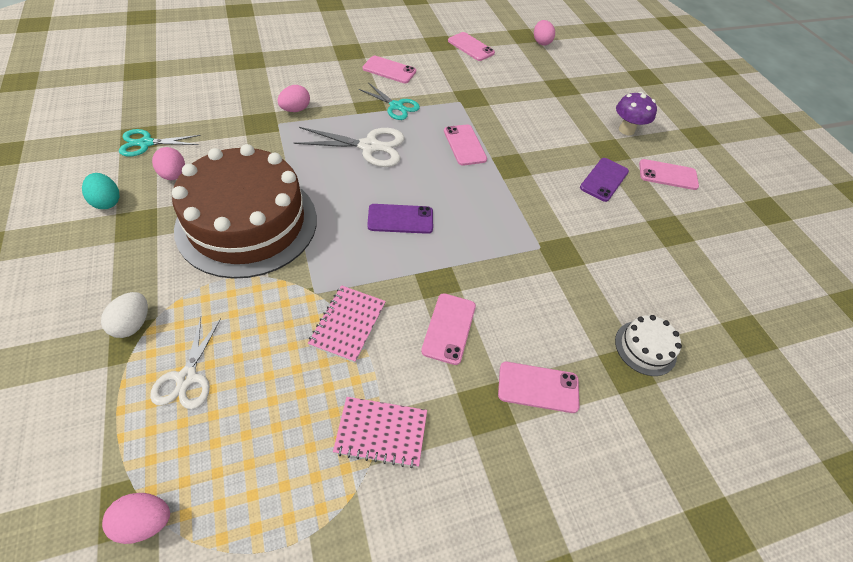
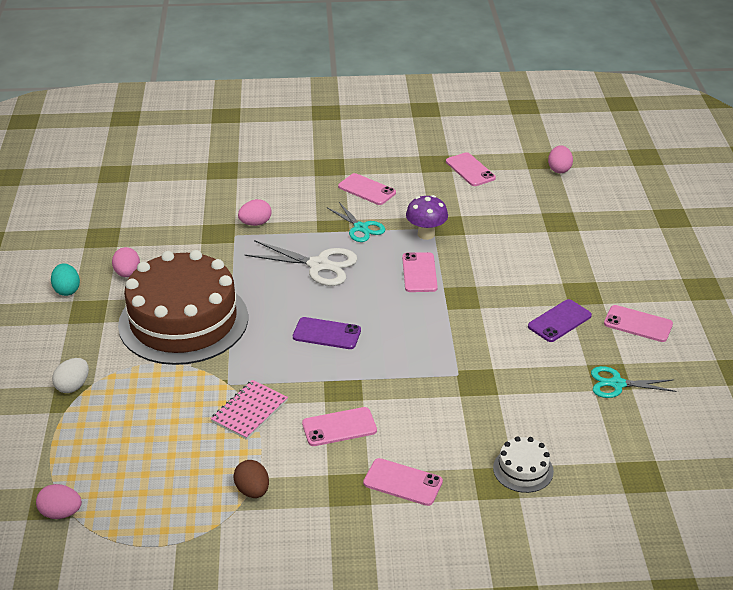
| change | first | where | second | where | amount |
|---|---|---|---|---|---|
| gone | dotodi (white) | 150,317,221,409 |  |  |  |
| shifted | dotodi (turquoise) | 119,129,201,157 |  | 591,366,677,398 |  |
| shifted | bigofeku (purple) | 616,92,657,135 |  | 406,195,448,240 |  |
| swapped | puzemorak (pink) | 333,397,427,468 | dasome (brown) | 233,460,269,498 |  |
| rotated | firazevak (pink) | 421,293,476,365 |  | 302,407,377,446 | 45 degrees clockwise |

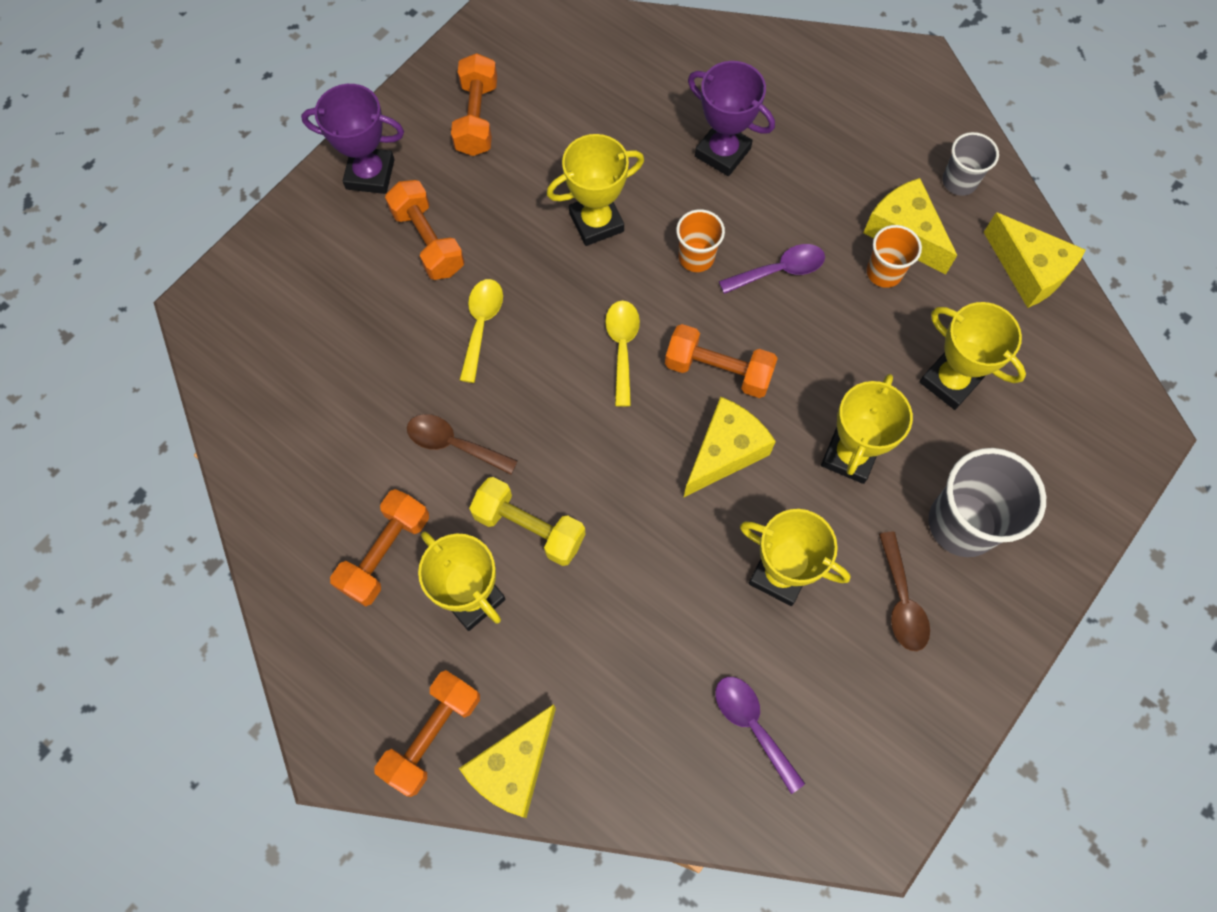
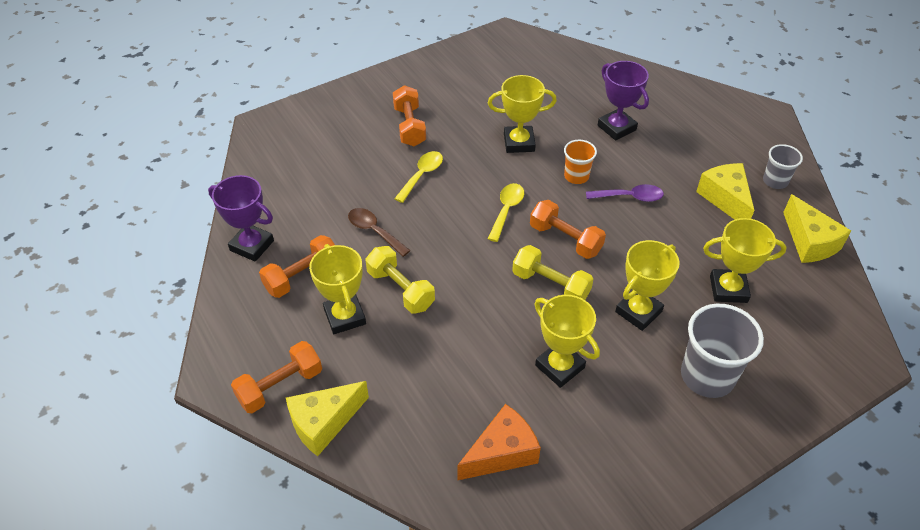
| change | first | where | second | where | amount |
|---|---|---|---|---|---|
| gone | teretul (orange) | 451,53,497,156 |  |  |  |
| gone | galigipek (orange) | 867,225,922,288 |  |  |  |
| gone | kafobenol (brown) | 879,532,930,651 |  |  |  |
| shifted | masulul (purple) | 301,84,404,194 |  | 208,175,274,262 |  |
| swapped | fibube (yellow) | 684,397,776,497 | teretul (yellow) | 512,245,593,300 |  |
| swapped | kafobenol (purple) | 715,677,805,794 | fibube (orange) | 458,404,541,480 |  |
| rotated | masulul (yellow) | 919,302,1026,410 |  | 703,218,787,303 | 60 degrees counterclockwise |

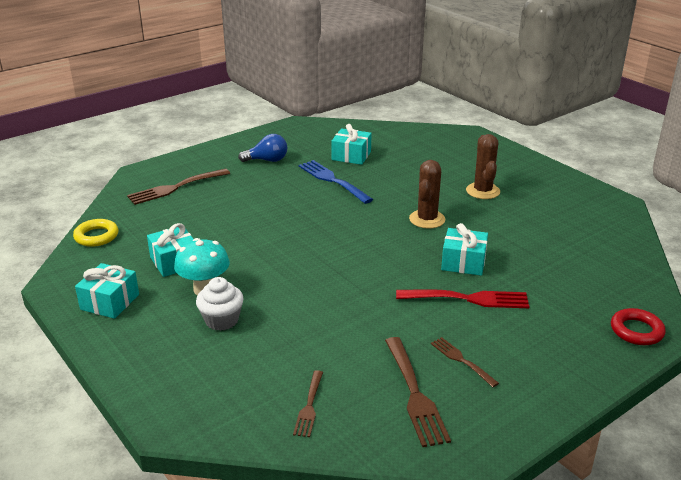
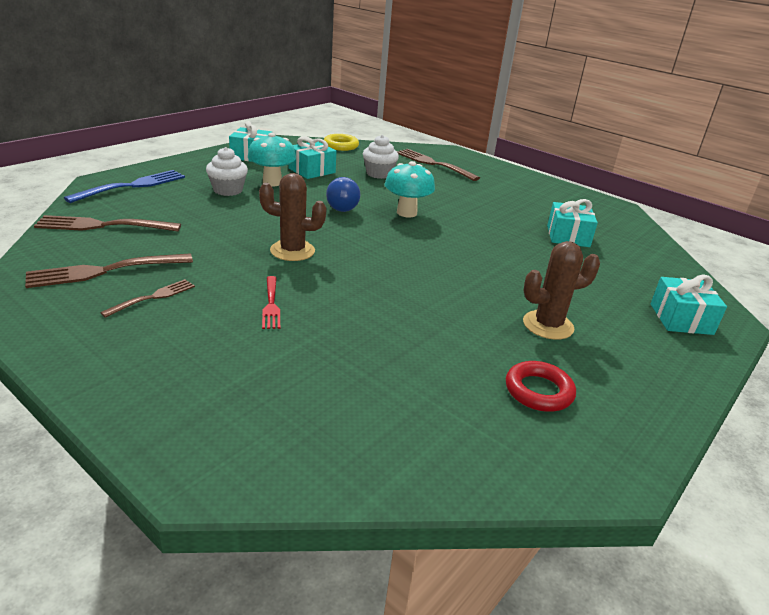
| change | first | where | second | where | amount |
|---|---|---|---|---|---|
| new |  |  | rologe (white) | 363,135,399,179 |  |
| new |  |  | bigofeku (turquoise) | 385,161,435,217 |  |
| shifted | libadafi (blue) | 238,134,288,162 |  | 326,177,360,212 |  |
| shifted | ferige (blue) | 299,160,373,204 |  | 64,170,185,203 |  |
| shifted | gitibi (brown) | 409,160,445,229 |  | 259,173,327,261 |  |
| shifted | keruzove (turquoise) | 441,223,488,276 |  | 651,275,727,335 |  |
| shifted | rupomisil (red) | 611,308,666,345 |  | 506,361,576,412 |  |
| scaled | ferige (brown) | 293,370,323,437 |  | 34,215,181,232 | x1.72 |
| scaled | ferige (red) | 396,290,530,308 |  | 262,276,280,329 | x0.58 |

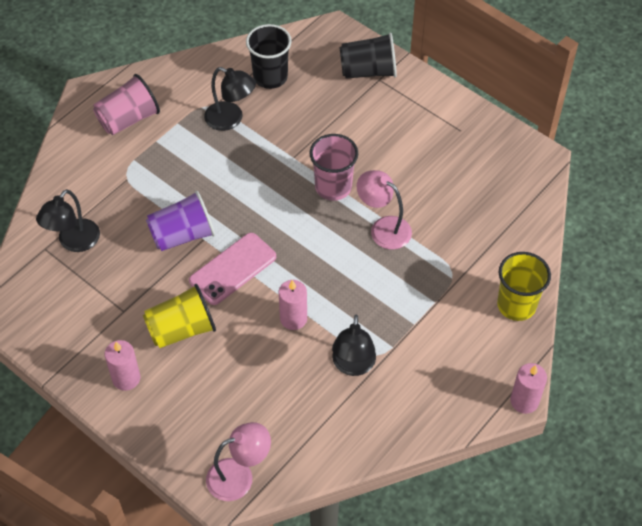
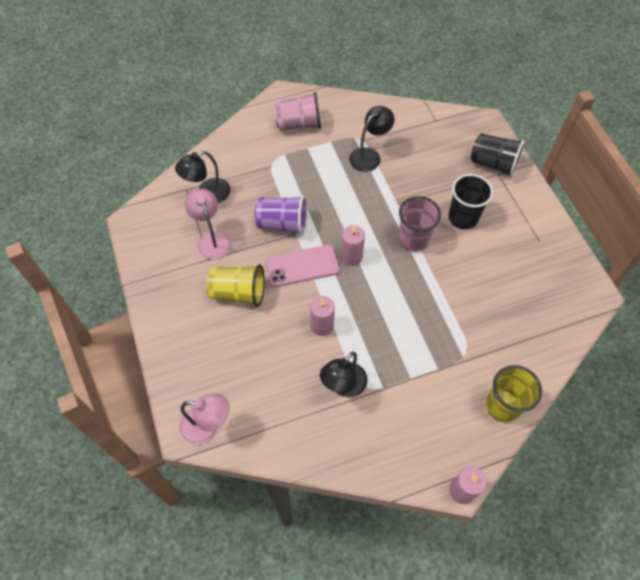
| change | first | where | second | where | amount |
|---|---|---|---|---|---|
| shifted | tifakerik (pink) | 105,340,140,391 |  | 341,225,365,266 |  |
| shifted | galigipek (black) | 246,24,292,89 |  | 448,174,493,229 |  |
| shifted | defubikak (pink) | 356,170,412,249 |  | 185,189,231,259 |  |
| rotated | defubikak (black) | 204,67,256,131 |  | 349,106,395,172 | 105 degrees counterclockwise |

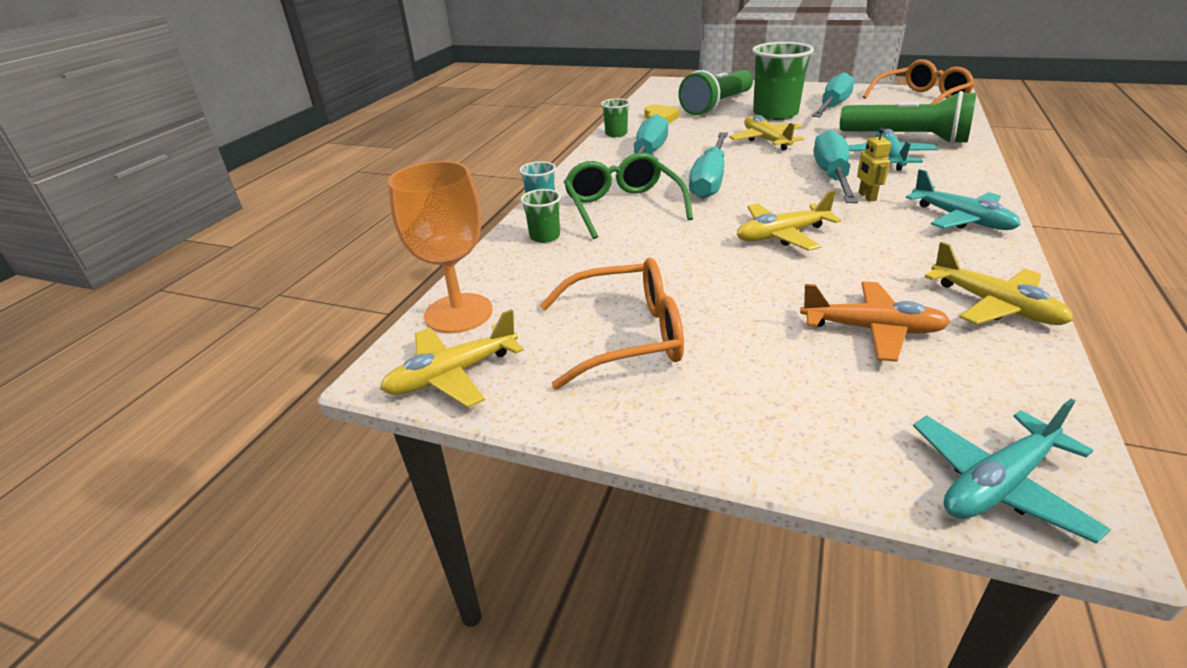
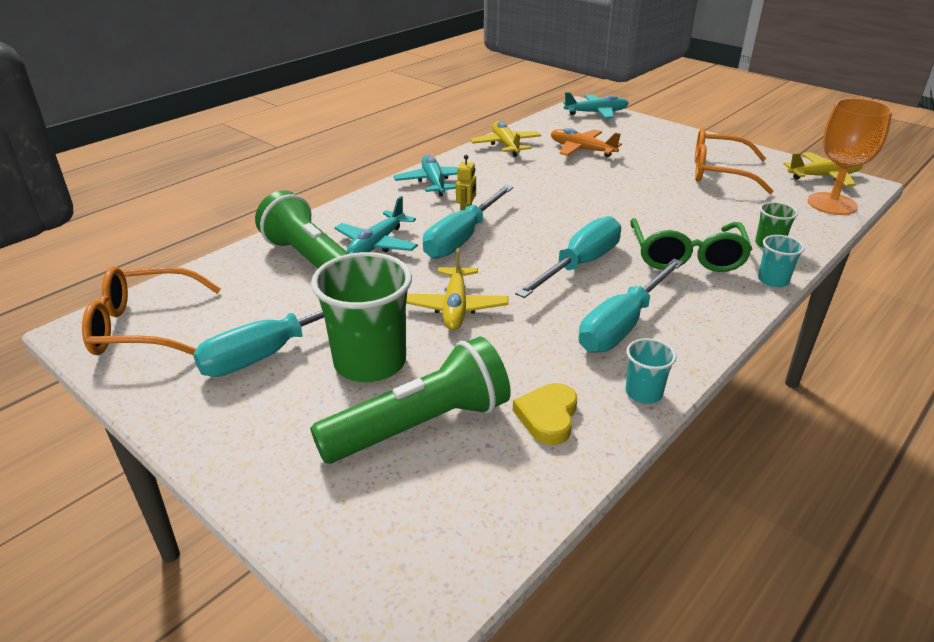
| change | first | where | second | where | amount |
|---|---|---|---|---|---|
| gone | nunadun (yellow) | 737,190,841,251 |  |  |  |
| repainted | galigipek (green) | 601,99,630,137 | galigipek (turquoise) | 626,338,677,404 |  |

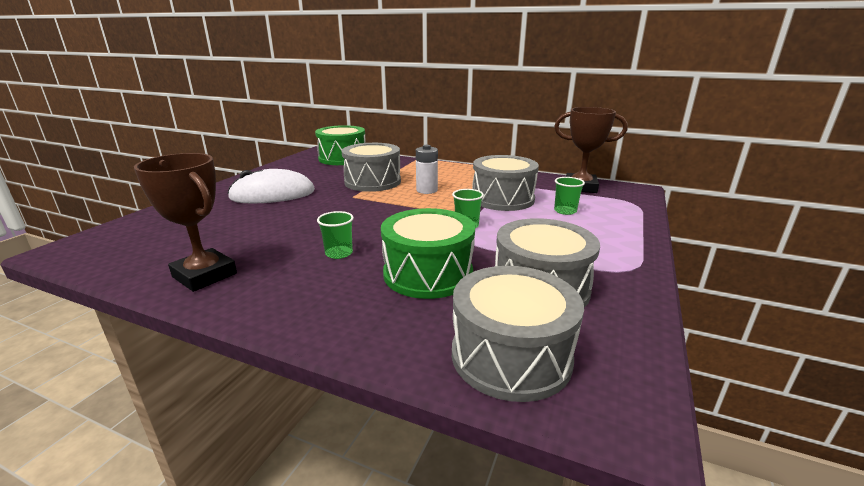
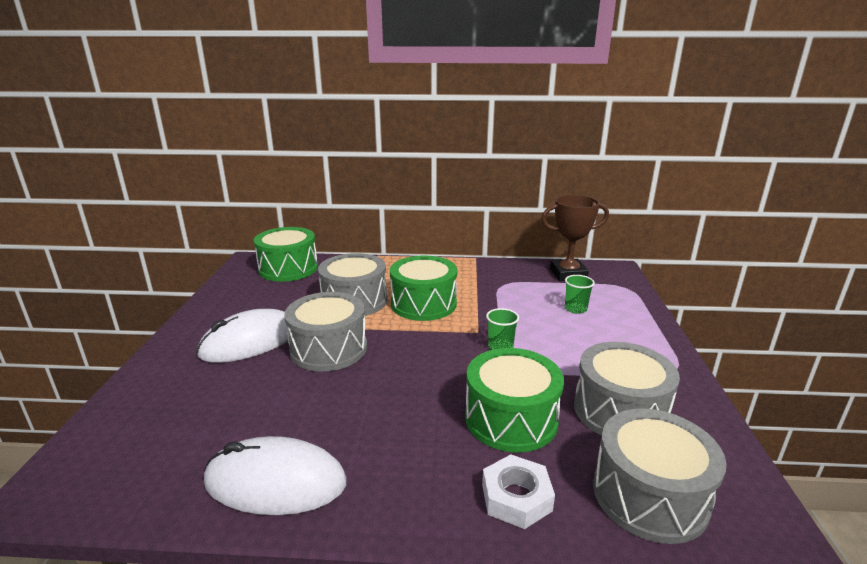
| change | first | where | second | where | amount |
|---|---|---|---|---|---|
| gone | galigipek (green) | 317,211,354,259 |  |  |  |
| new |  |  | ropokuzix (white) | 482,455,555,529 |  |
| shifted | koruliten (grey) | 472,155,539,211 |  | 284,292,367,371 |  |
| swapped | masulul (brown) | 134,153,237,292 | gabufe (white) | 204,436,347,515 |  |
| swapped | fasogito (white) | 416,145,438,194 | koruliten (green) | 390,256,457,321 |  |

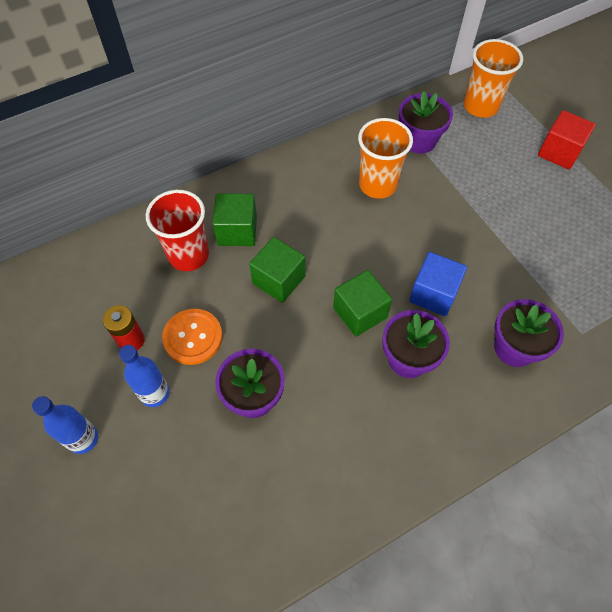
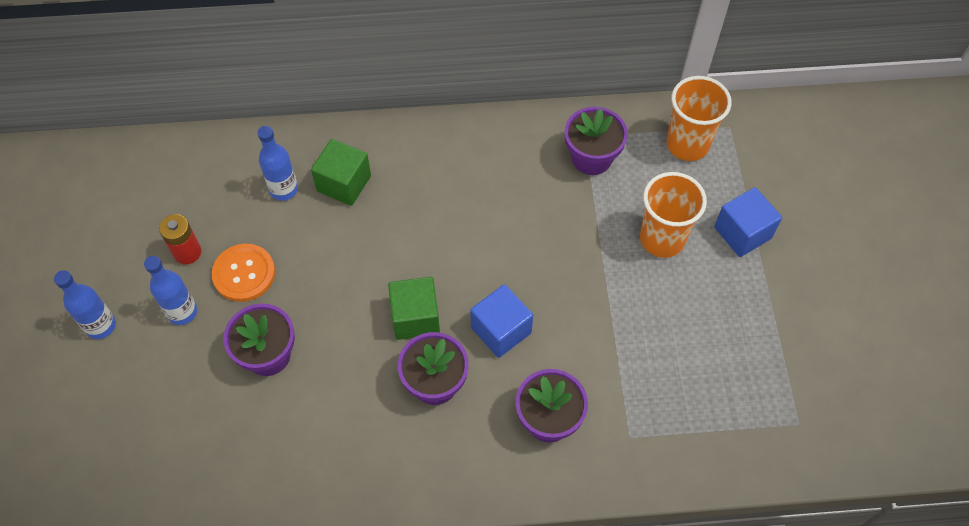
| change | first | where | second | where | amount |
|---|---|---|---|---|---|
| gone | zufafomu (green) | 249,237,305,303 |  |  |  |
| shifted | galigipek (orange) | 358,118,413,199 |  | 640,172,707,258 |  |
| swapped | galigipek (red) | 146,190,209,271 | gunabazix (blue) | 258,126,298,201 |  |
| repainted | zufafomu (red) | 538,110,596,169 | zufafomu (blue) | 714,187,782,257 |  |

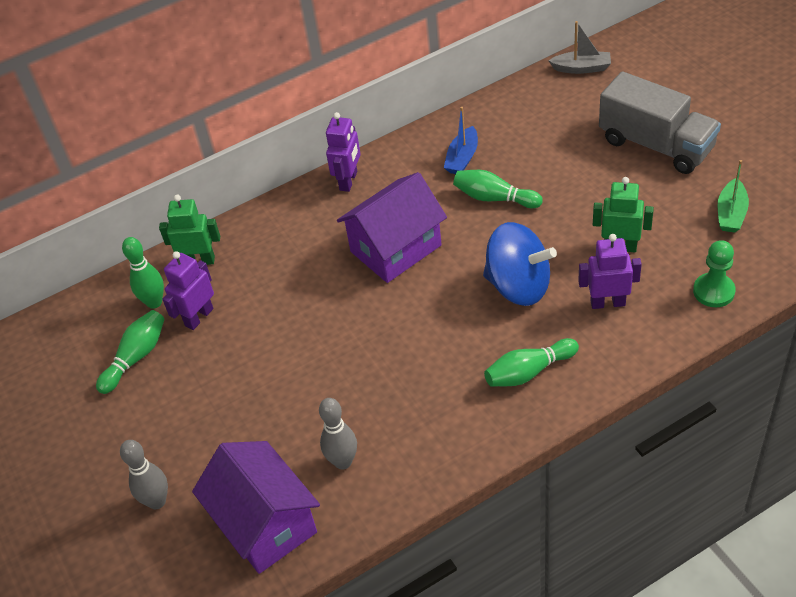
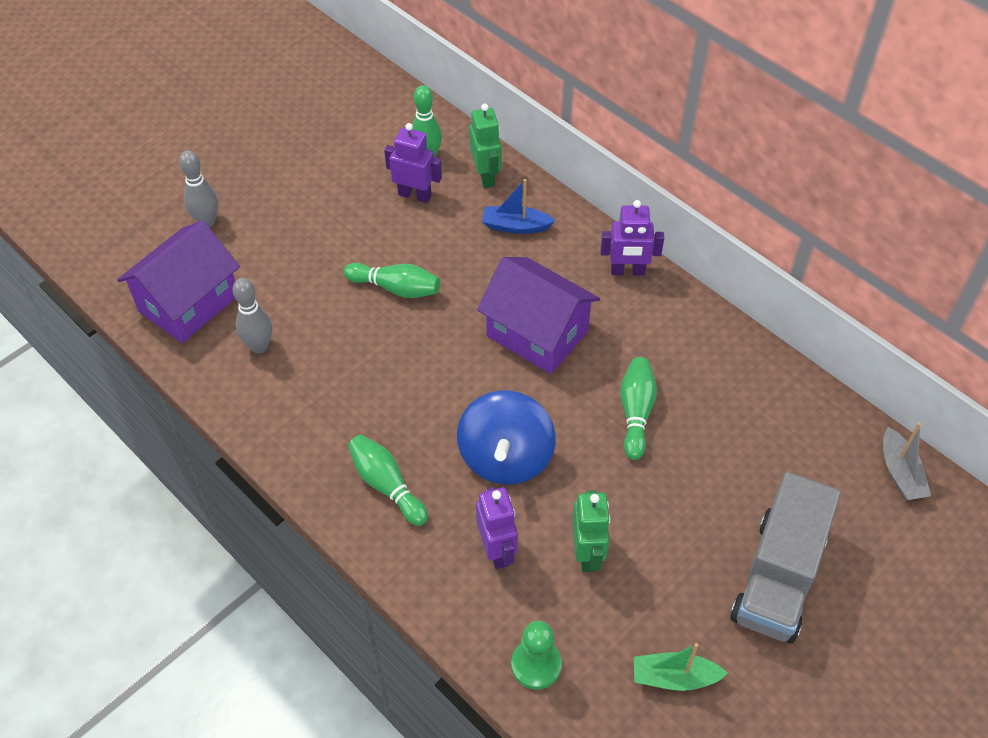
| change | first | where | second | where | amount |
|---|---|---|---|---|---|
| shifted | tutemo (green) | 96,310,165,394 |  | 344,263,440,298 |  |
| shifted | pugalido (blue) | 444,107,478,174 |  | 482,179,556,234 |  |

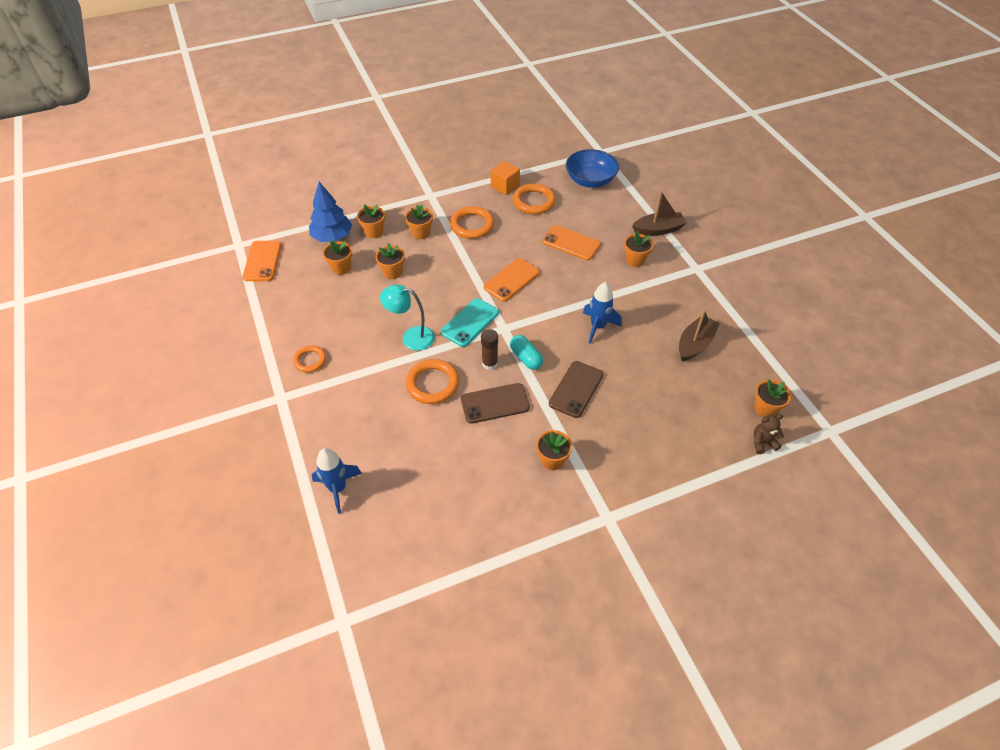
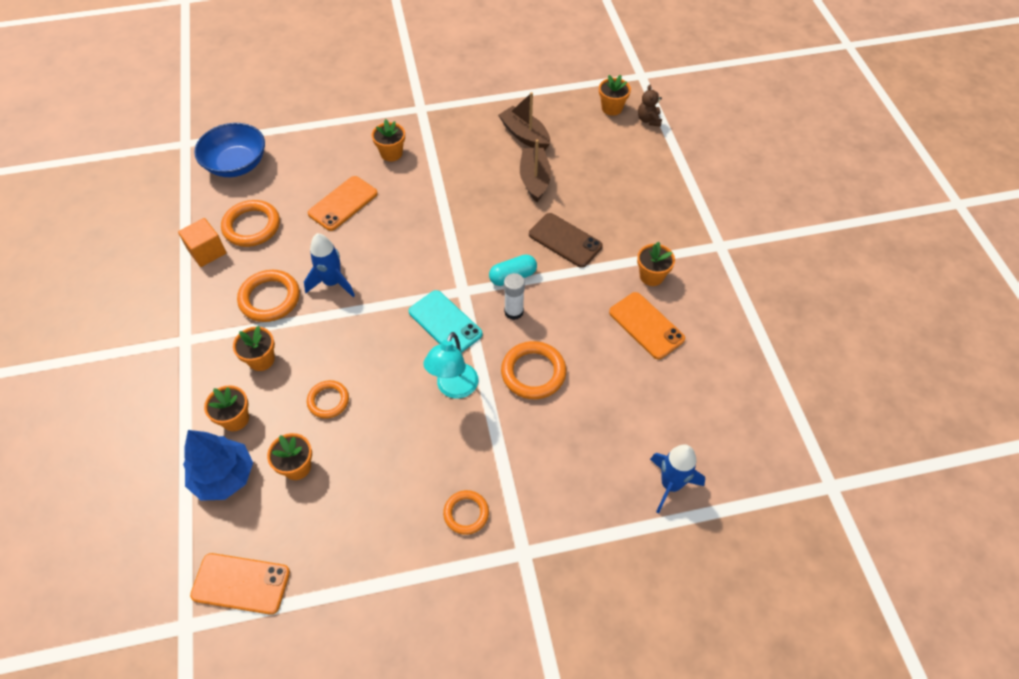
| change | first | where | second | where | amount |
|---|---|---|---|---|---|
| gone | firazevak (brown) | 461,383,530,424 |  |  |  |
| shifted | firazevak (orange) | 483,258,540,302 |  | 609,292,685,359 |  |
| shifted | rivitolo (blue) | 583,282,622,344 |  | 304,233,355,297 |  |
| shifted | pugalido (brown) | 632,191,687,236 |  | 520,139,551,202 |  |
| swapped | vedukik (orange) | 375,243,405,279 | rupomisil (orange) | 307,380,349,419 |  |
| repainted | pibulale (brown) | 481,329,498,370 | pibulale (white) | 504,273,525,320 |  |

